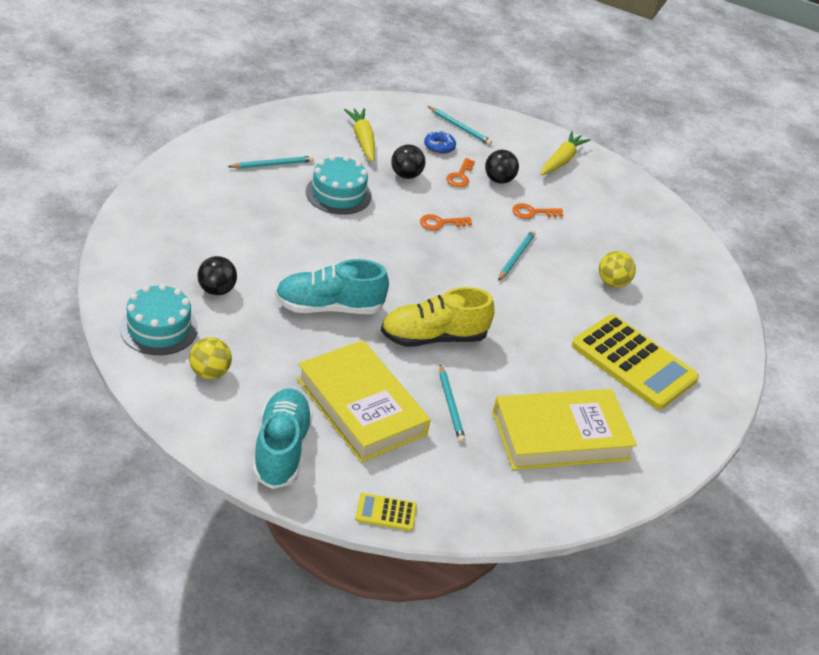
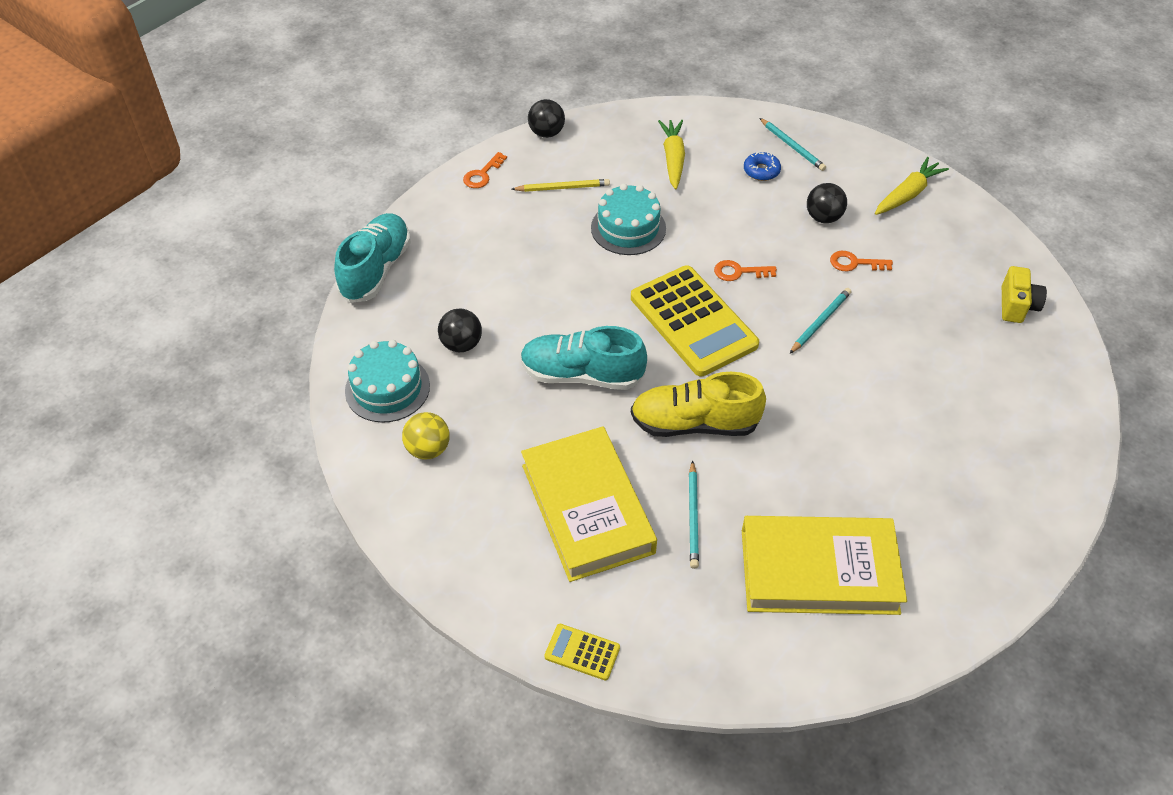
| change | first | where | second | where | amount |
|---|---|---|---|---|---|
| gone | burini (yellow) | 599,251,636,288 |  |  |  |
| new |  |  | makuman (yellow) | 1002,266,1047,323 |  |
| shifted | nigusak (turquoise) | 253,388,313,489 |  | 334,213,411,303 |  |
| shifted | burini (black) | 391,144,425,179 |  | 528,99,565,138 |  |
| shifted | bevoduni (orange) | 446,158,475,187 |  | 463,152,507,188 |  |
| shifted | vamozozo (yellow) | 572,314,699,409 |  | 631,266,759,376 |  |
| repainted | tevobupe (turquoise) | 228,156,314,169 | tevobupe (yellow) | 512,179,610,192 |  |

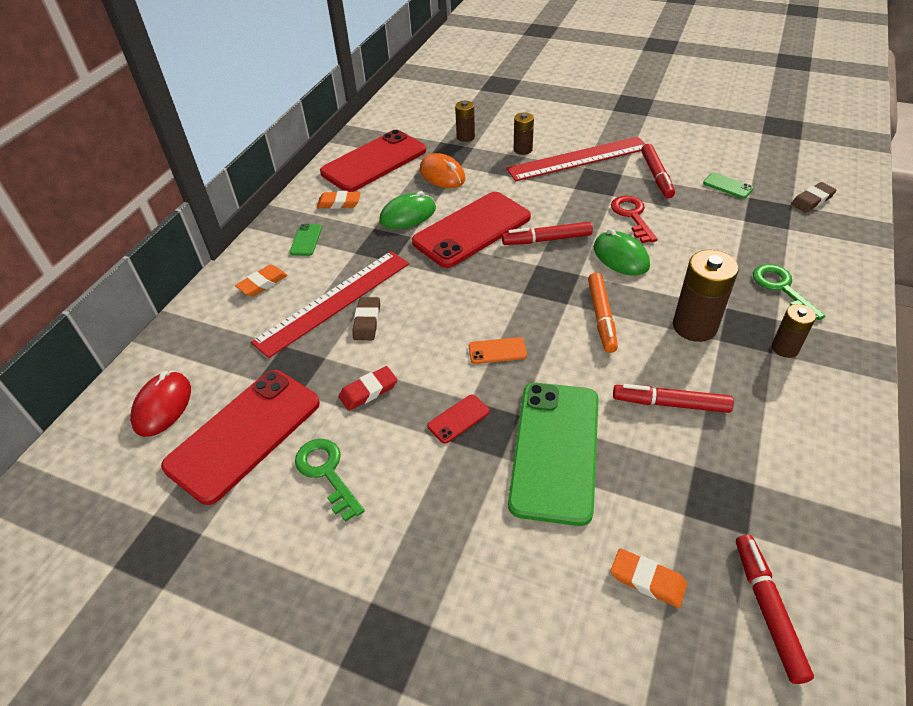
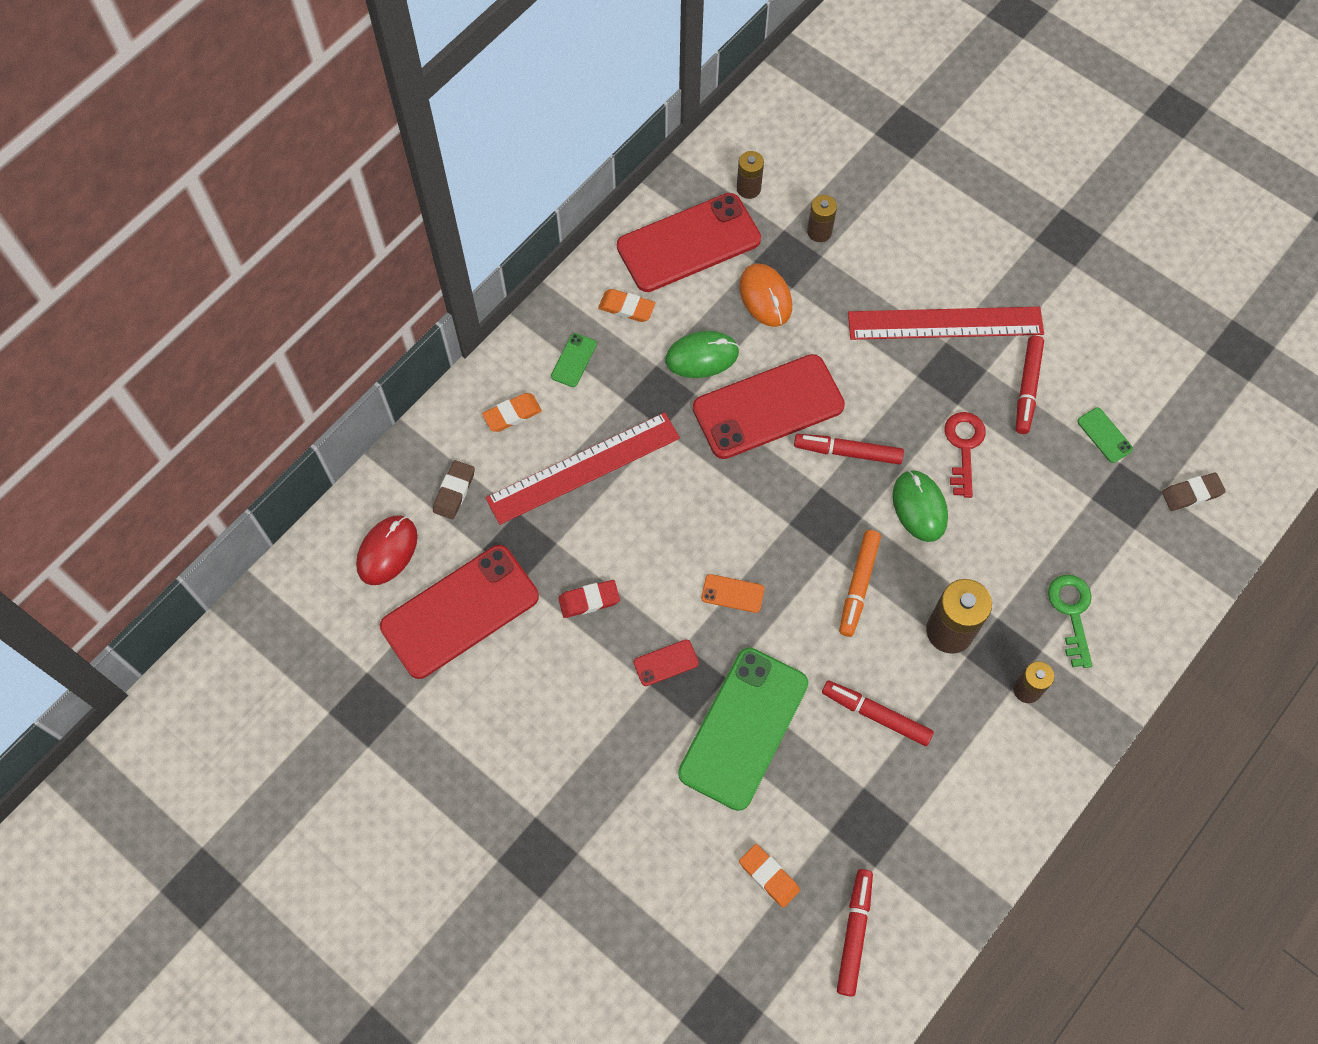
| change | first | where | second | where | amount |
|---|---|---|---|---|---|
| gone | bevoduni (green) | 295,439,365,522 |  |  |  |
| shifted | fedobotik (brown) | 352,297,380,340 |  | 433,460,475,519 |  |
| shifted | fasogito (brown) | 514,113,534,155 |  | 737,151,764,199 |  |

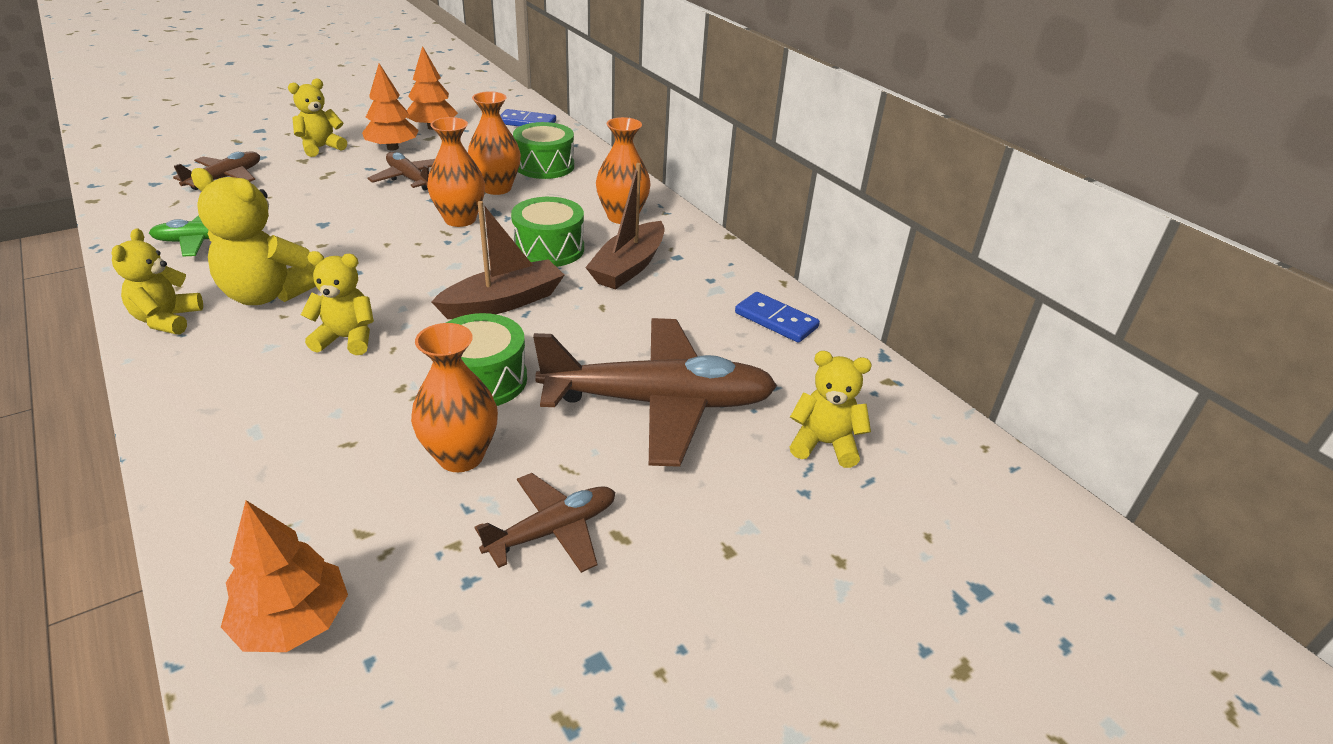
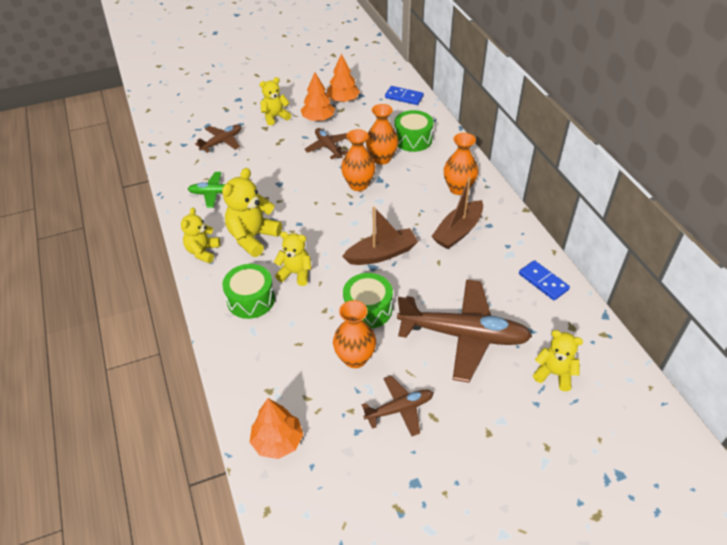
| change | first | where | second | where | amount |
|---|---|---|---|---|---|
| shifted | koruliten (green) | 511,197,584,267 |  | 222,264,275,319 |  |
| rotated | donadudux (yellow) | 191,168,316,305 |  | 222,168,282,257 | 90 degrees clockwise |

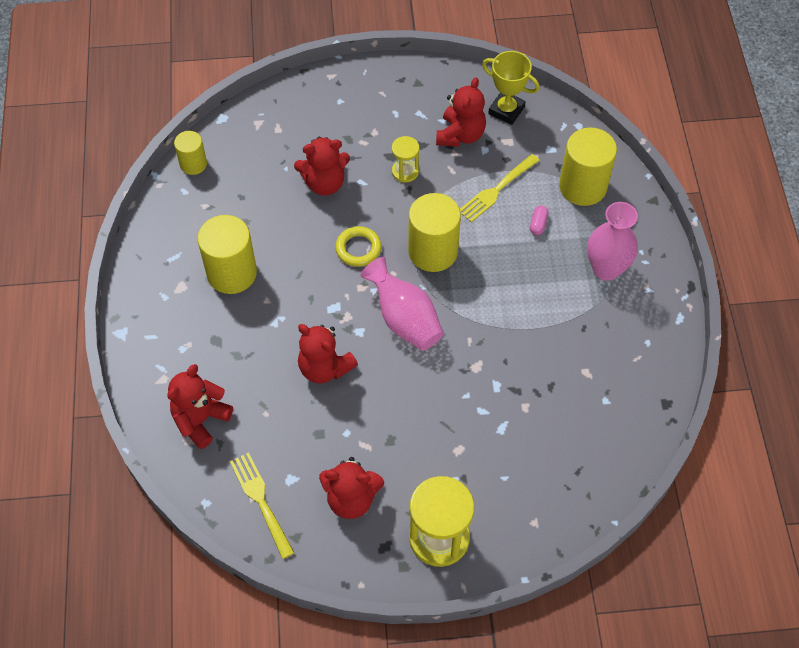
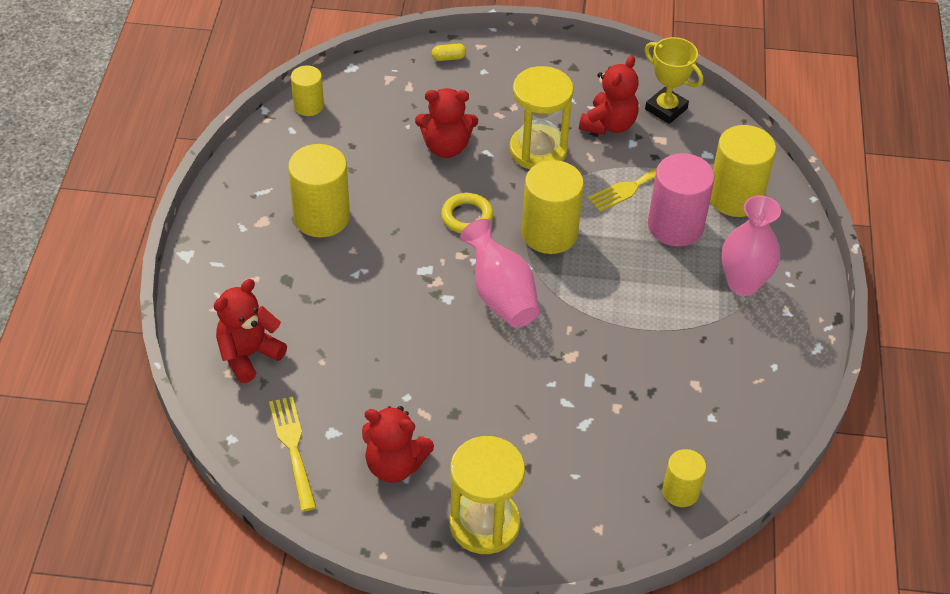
| change | first | where | second | where | amount |
|---|---|---|---|---|---|
| gone | donadudux (red) | 298,324,358,384 |  |  |  |
| new |  |  | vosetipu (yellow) | 432,43,466,61 |  |
| new |  |  | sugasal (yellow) | 662,449,706,507 |  |
| swapped | vosetipu (pink) | 530,205,549,235 | sugasal (pink) | 648,153,715,247 |  |
| scaled | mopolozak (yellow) | 392,136,419,183 |  | 509,66,574,169 | x1.90 |

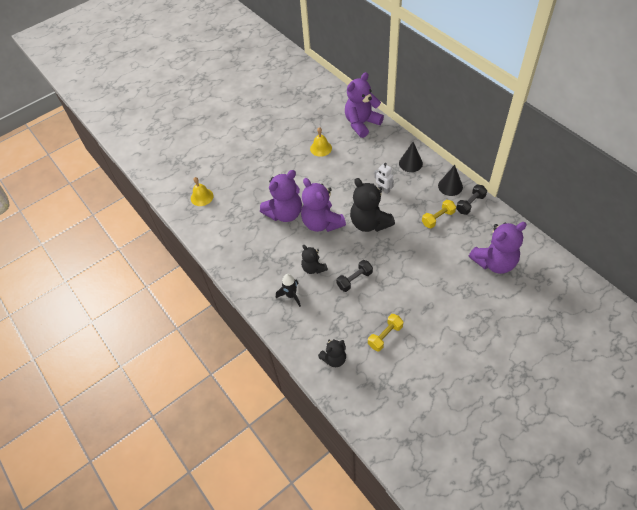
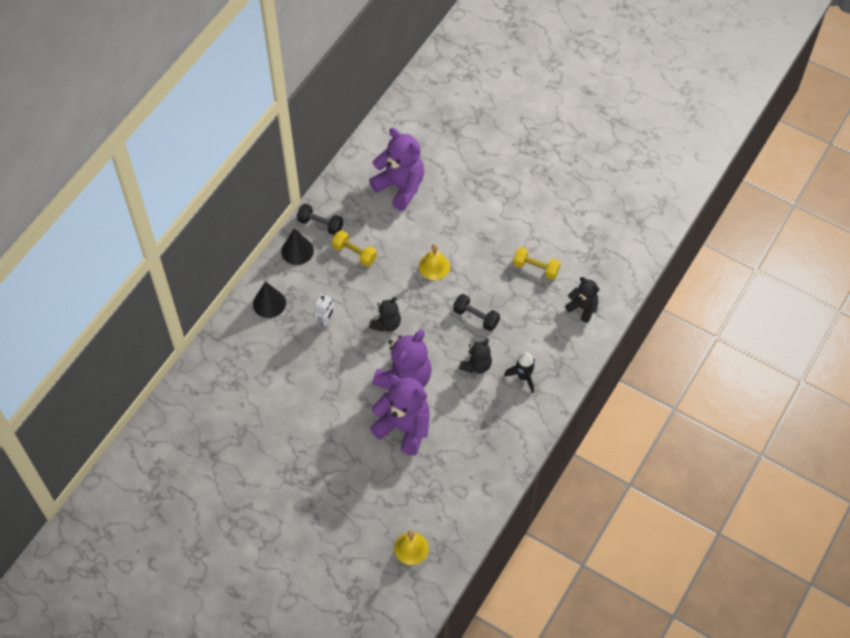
| change | first | where | second | where | amount |
|---|---|---|---|---|---|
| gone | donadudux (purple) | 345,72,384,138 |  |  |  |
| shifted | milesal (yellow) | 310,127,332,157 |  | 419,244,450,280 |  |
| scaled | donadudux (black) | 350,178,395,232 |  | 369,297,401,332 | x0.56 |

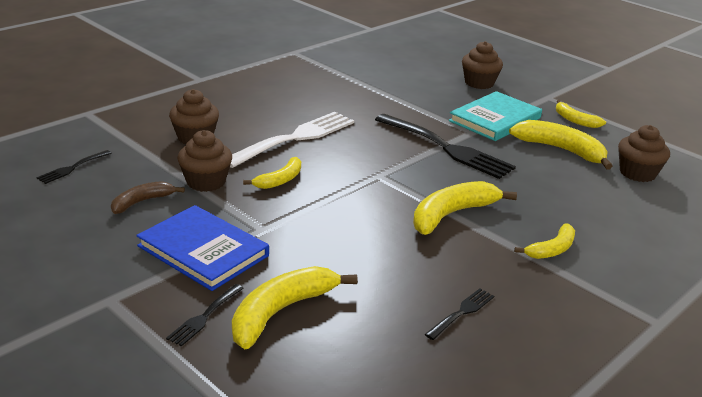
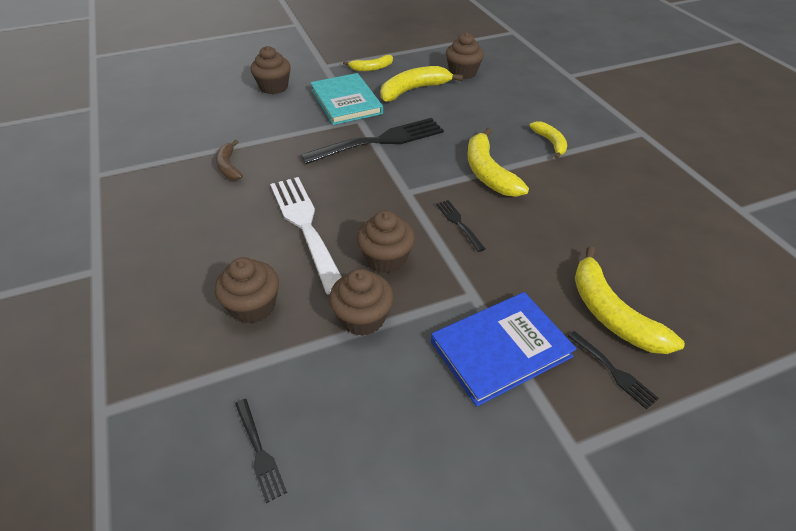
| change | first | where | second | where | amount |
|---|---|---|---|---|---|
| shifted | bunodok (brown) | 111,181,185,214 |  | 216,140,243,180 |  |
| shifted | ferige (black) | 425,288,494,340 |  | 436,200,485,252 |  |
| swapped | bunodok (yellow) | 243,157,301,189 | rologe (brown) | 357,211,415,274 |  |

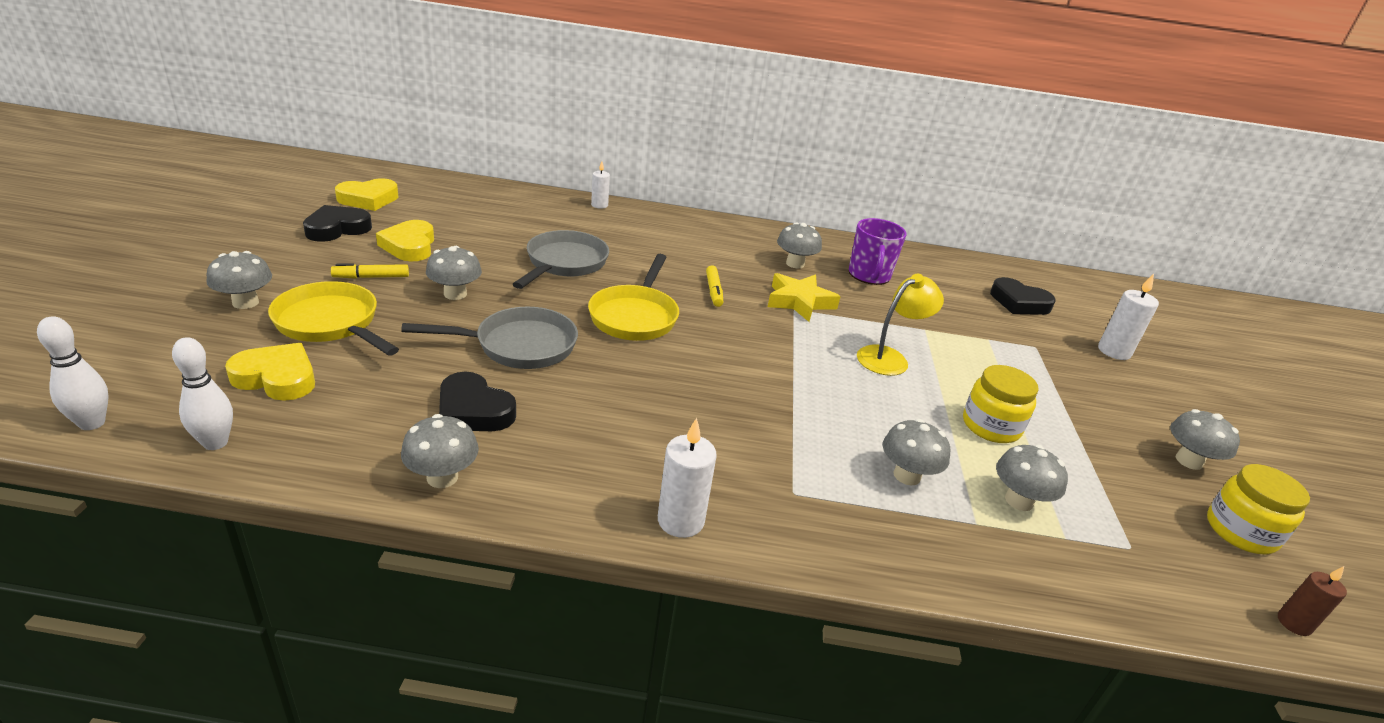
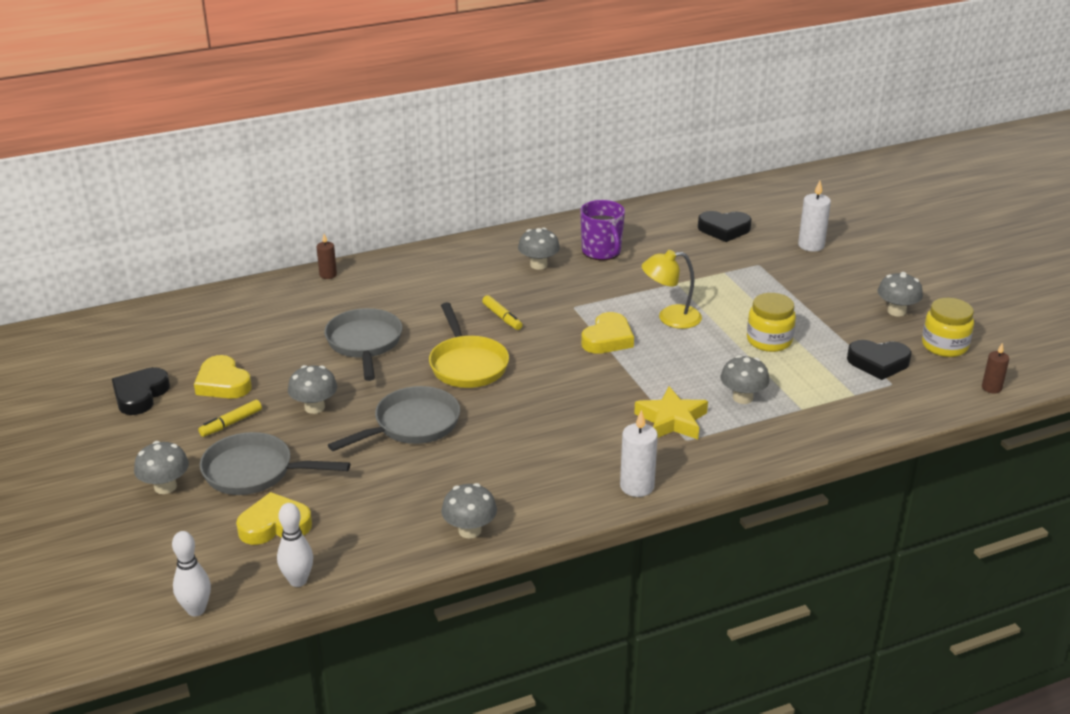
| change | first | where | second | where | amount |
|---|---|---|---|---|---|
| gone | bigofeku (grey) | 996,445,1068,511 |  |  |  |
| shifted | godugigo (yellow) | 335,178,398,211 |  | 581,312,634,354 |  |
| shifted | godugigo (black) | 439,372,516,431 |  | 847,340,912,380 |  |
| shifted | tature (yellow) | 768,273,841,322 |  | 634,386,708,439 |  |
| repainted | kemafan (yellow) | 268,281,399,356 | kemafan (grey) | 200,432,350,495 |  |
| repainted | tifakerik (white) | 591,161,610,209 | tifakerik (brown) | 317,234,337,279 |  |
| rotated | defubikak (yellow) | 857,274,944,376 |  | 642,250,702,329 | 120 degrees counterclockwise |

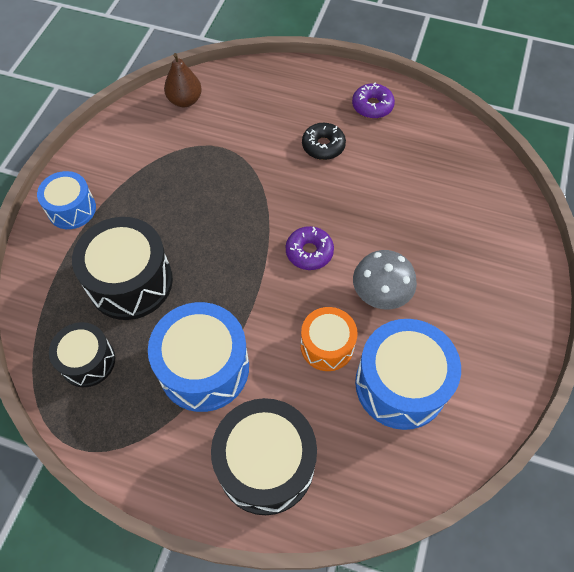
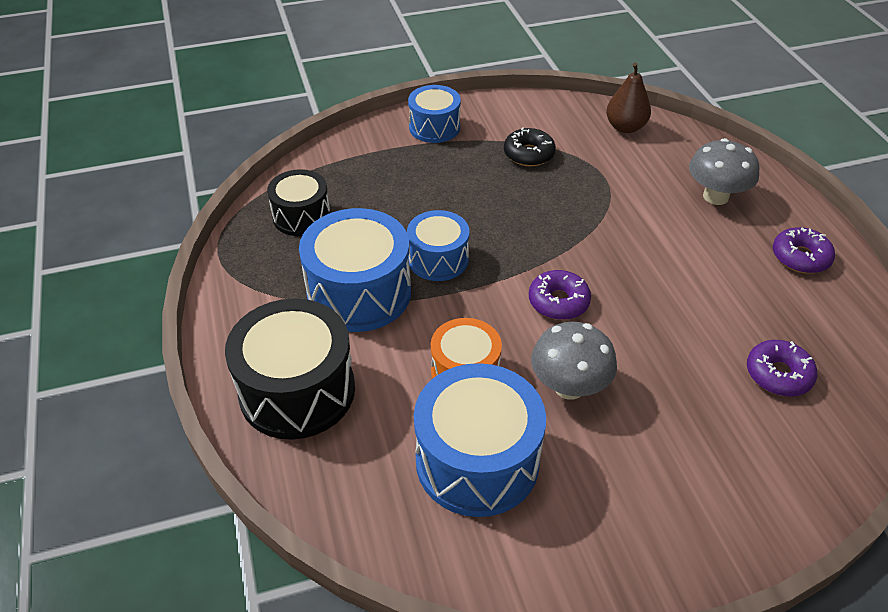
| change | first | where | second | where | amount |
|---|---|---|---|---|---|
| gone | koruliten (black) | 72,217,173,320 |  |  |  |
| new |  |  | koruliten (blue) | 407,210,469,281 |  |
| new |  |  | bigofeku (grey) | 689,138,759,205 |  |
| new |  |  | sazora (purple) | 747,340,818,397 |  |
| shifted | sazora (black) | 302,123,346,160 |  | 504,127,556,166 |  |

